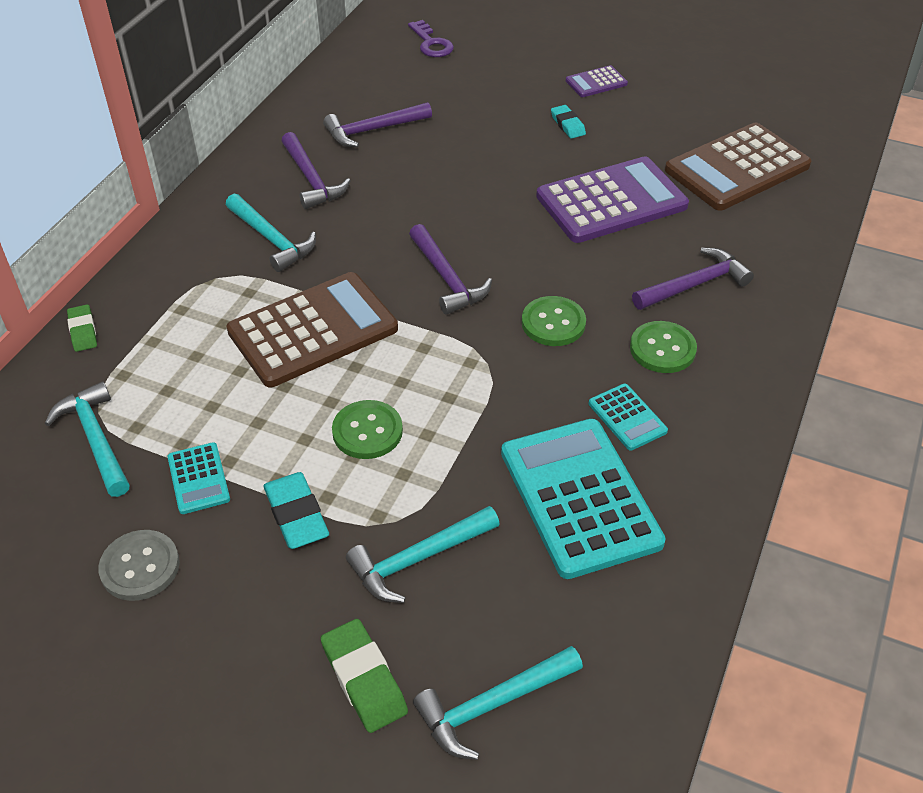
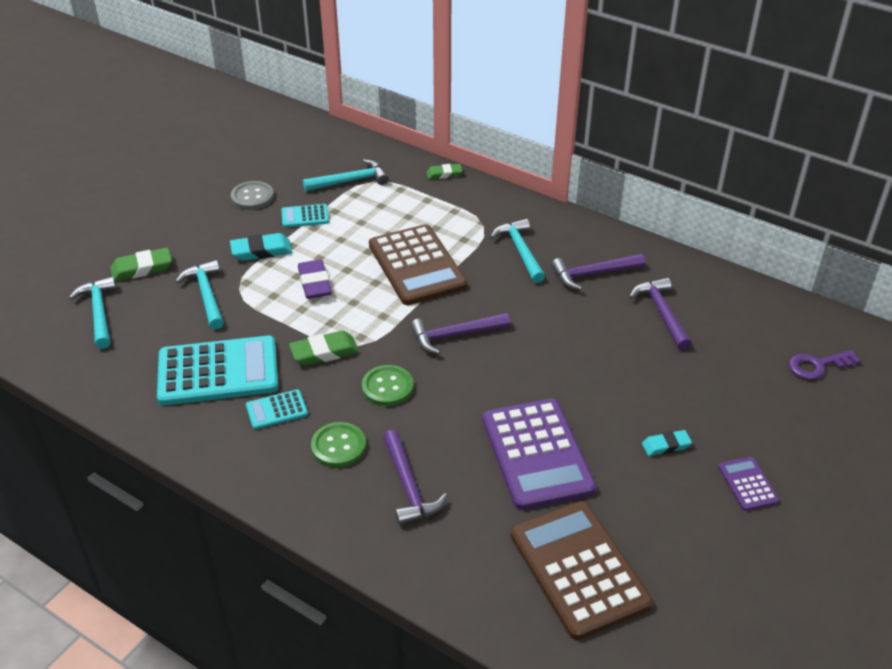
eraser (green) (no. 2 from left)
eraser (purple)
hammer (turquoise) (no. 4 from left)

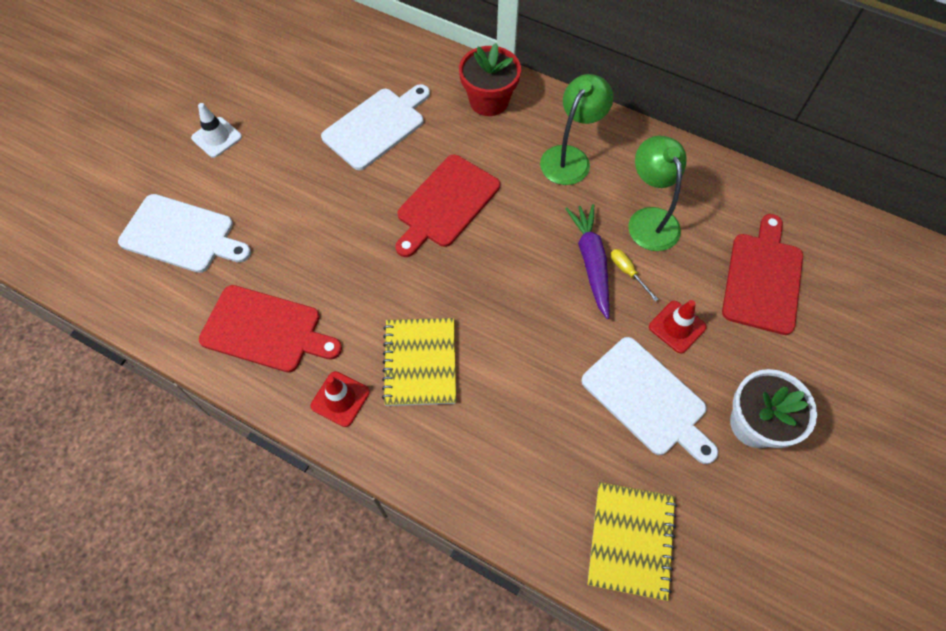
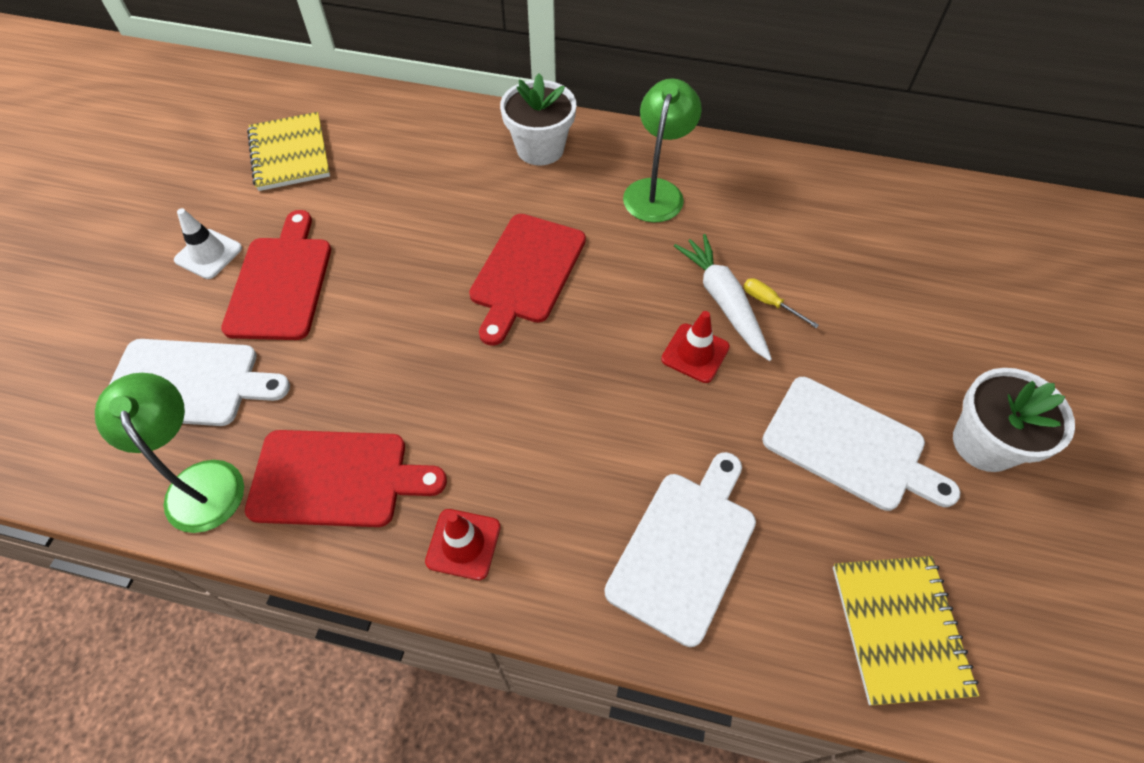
lamp (green) (no. 1 from left)
cutting board (red) (no. 1 from left)
notebook (yellow) (no. 1 from left)
flower pot (white) (no. 1 from left)
cutting board (white) (no. 2 from left)
traffic cone (red) (no. 2 from left)
carrot (white)

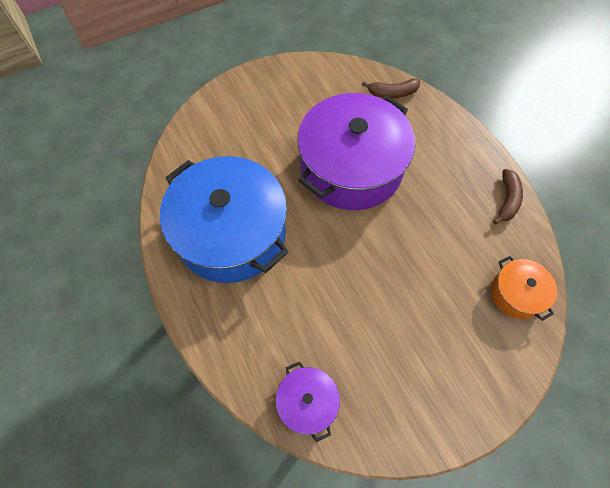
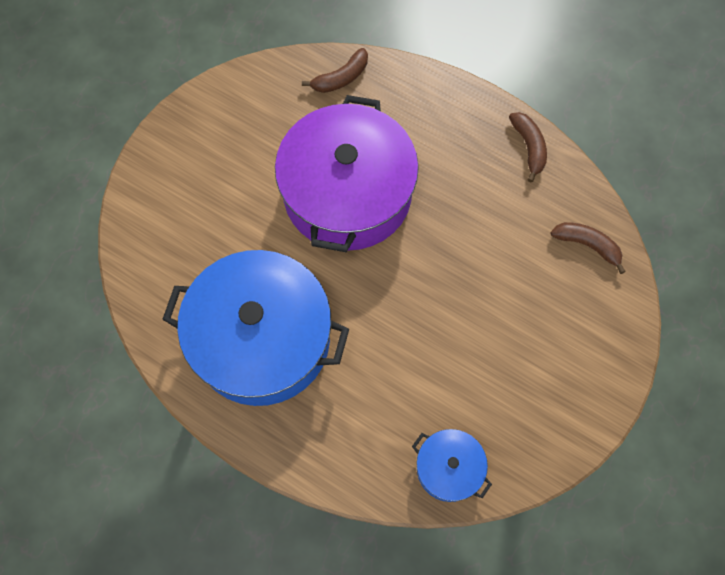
pot (blue) (no. 2 from left)
banana (brown) (no. 3 from left)

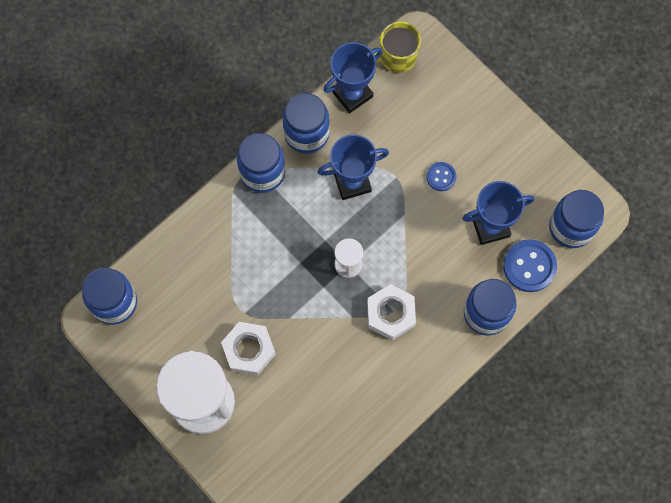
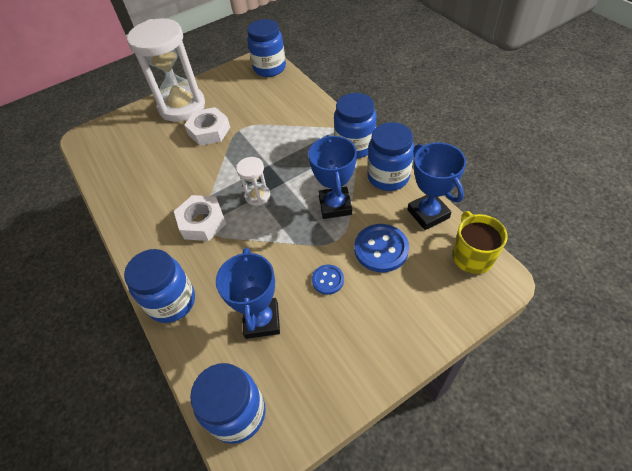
button (blue) (no. 2 from left)

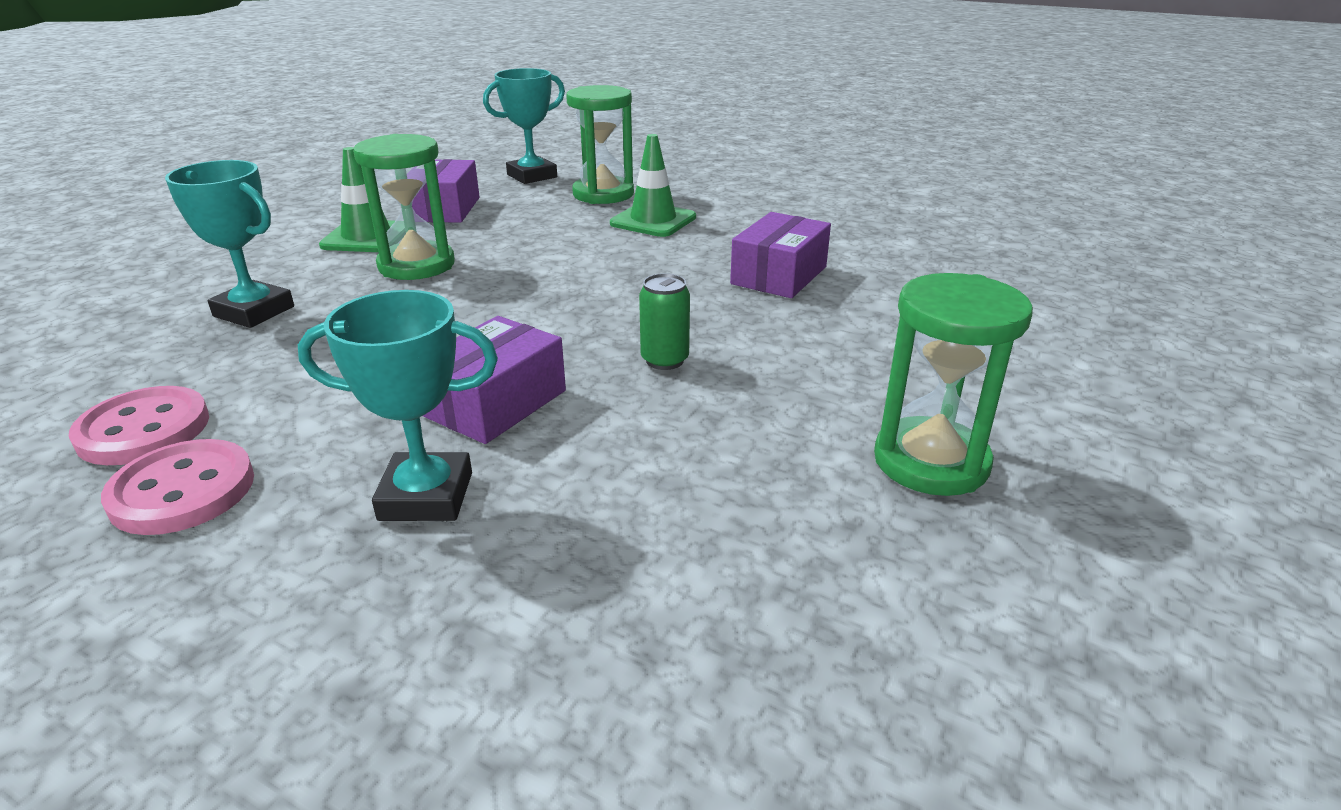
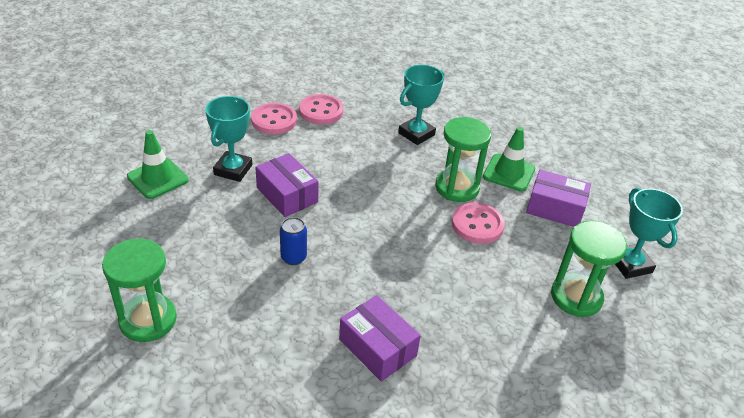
traffic cone (green) (no. 1 from left)
can (blue)
button (pink) (no. 3 from left)

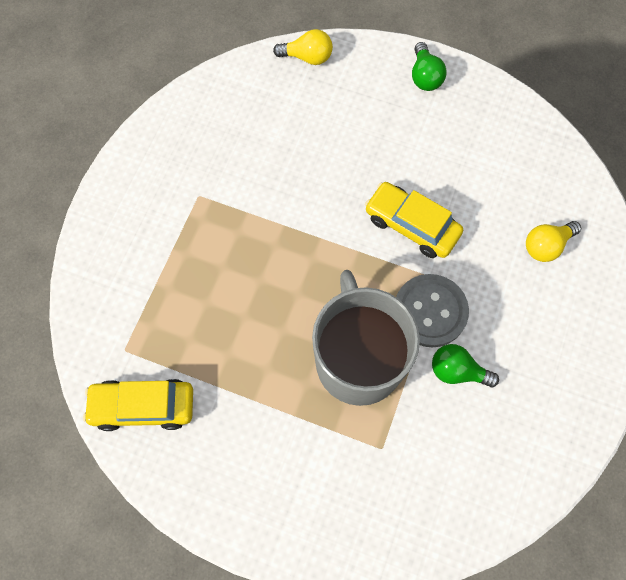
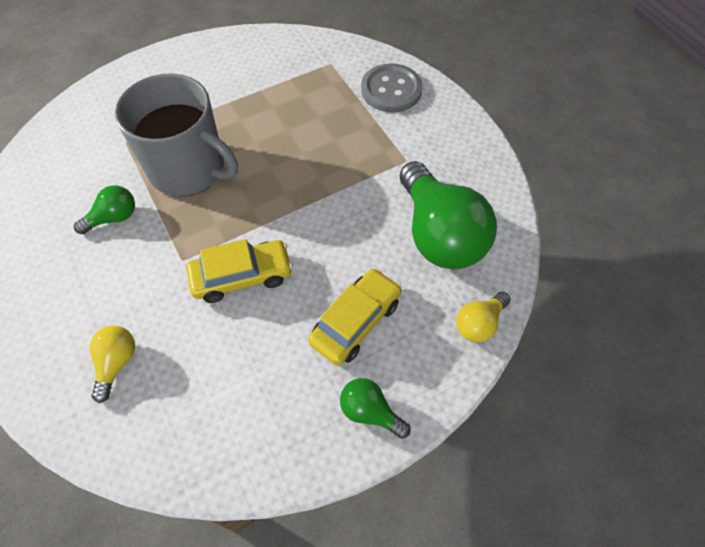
car (yellow) (no. 2 from left)
button (grey)
light bulb (green) (no. 3 from left)

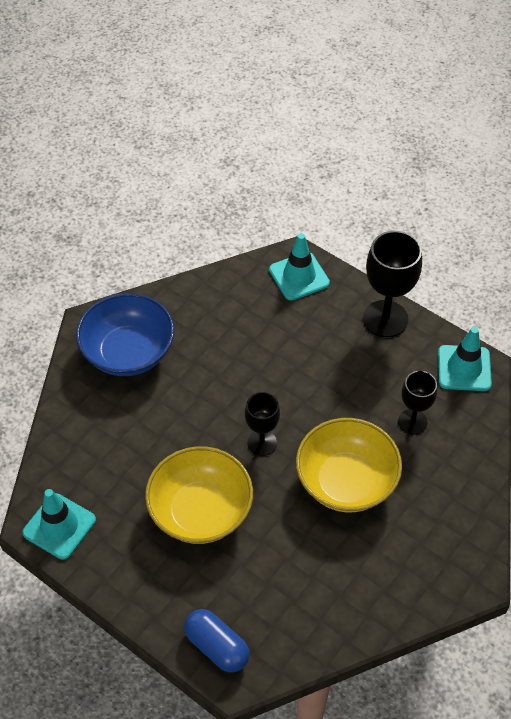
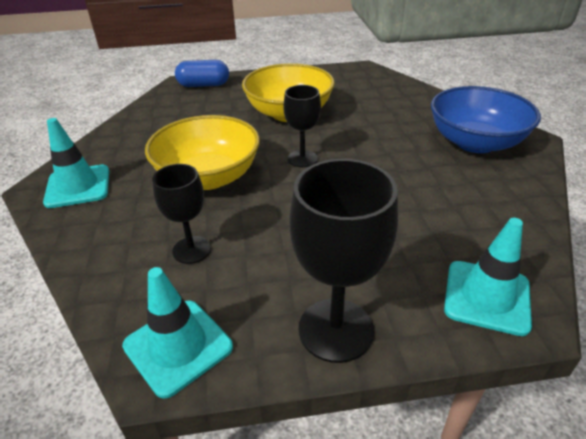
traffic cone (turquoise) (no. 1 from left)

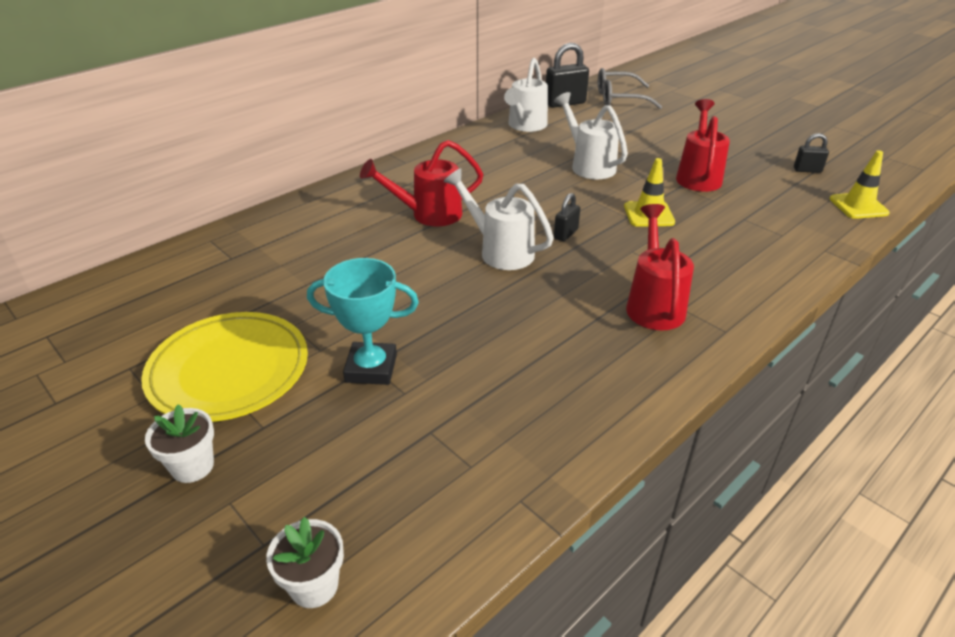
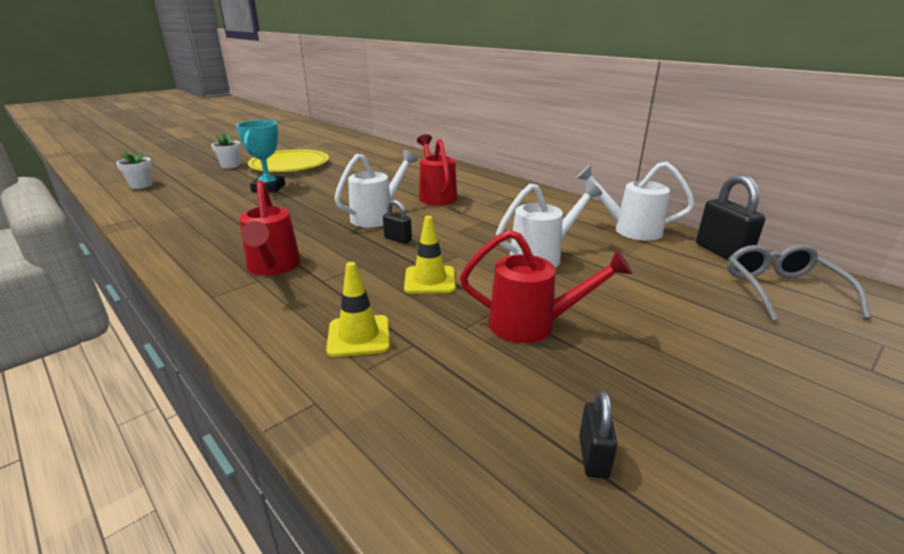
watering can (red) (no. 1 from left)
traffic cone (yellow) (no. 1 from left)

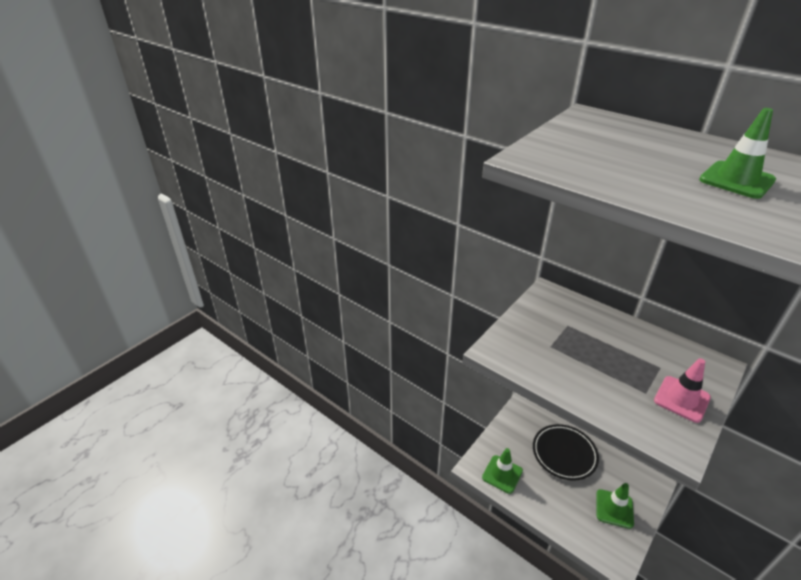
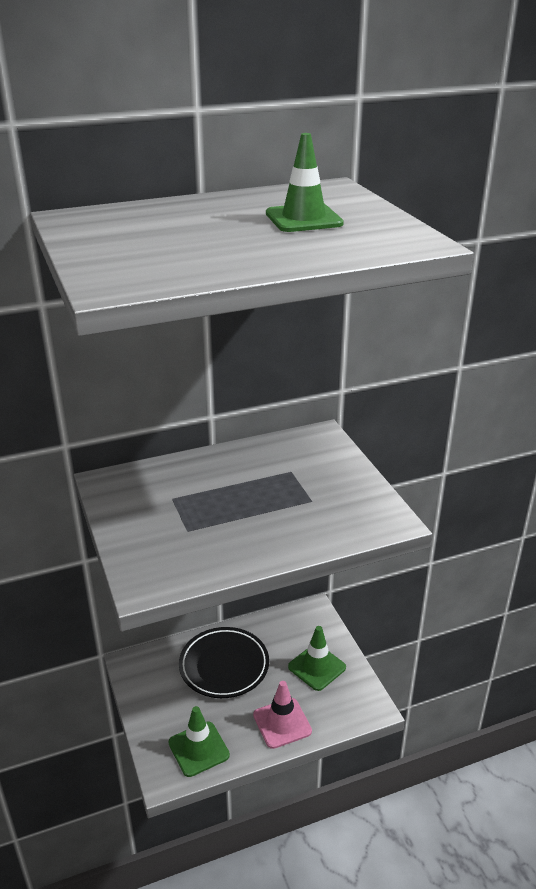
traffic cone (pink)

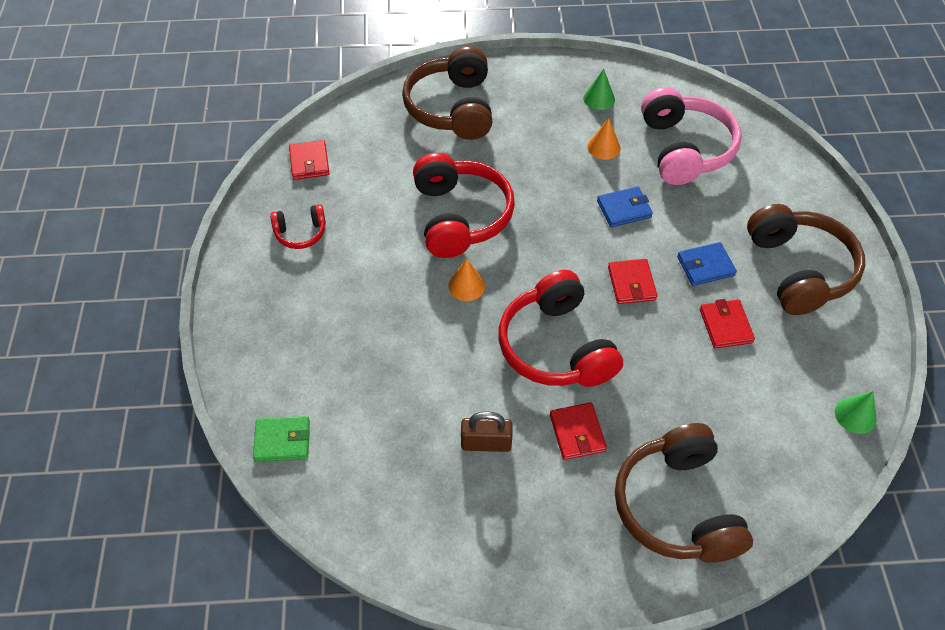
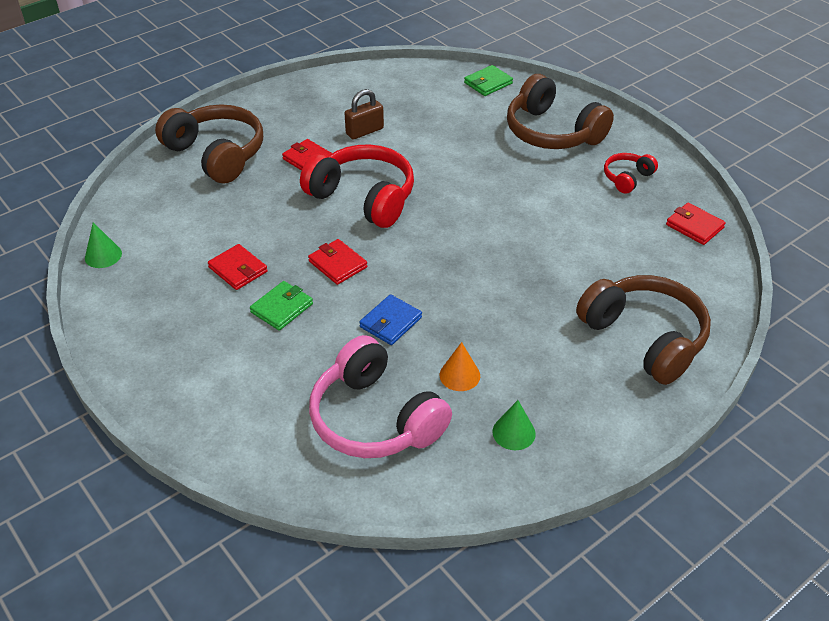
wallet (green) (no. 1 from left)
headphones (brown) (no. 2 from left)
headphones (red) (no. 2 from left in the first image)
cone (orange) (no. 1 from left in the first image)

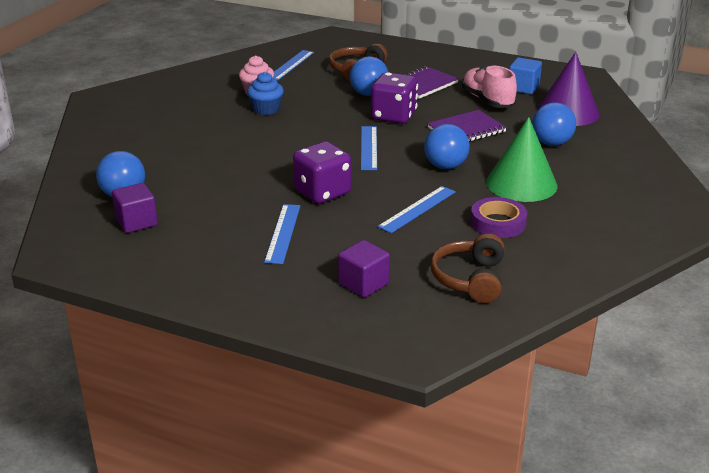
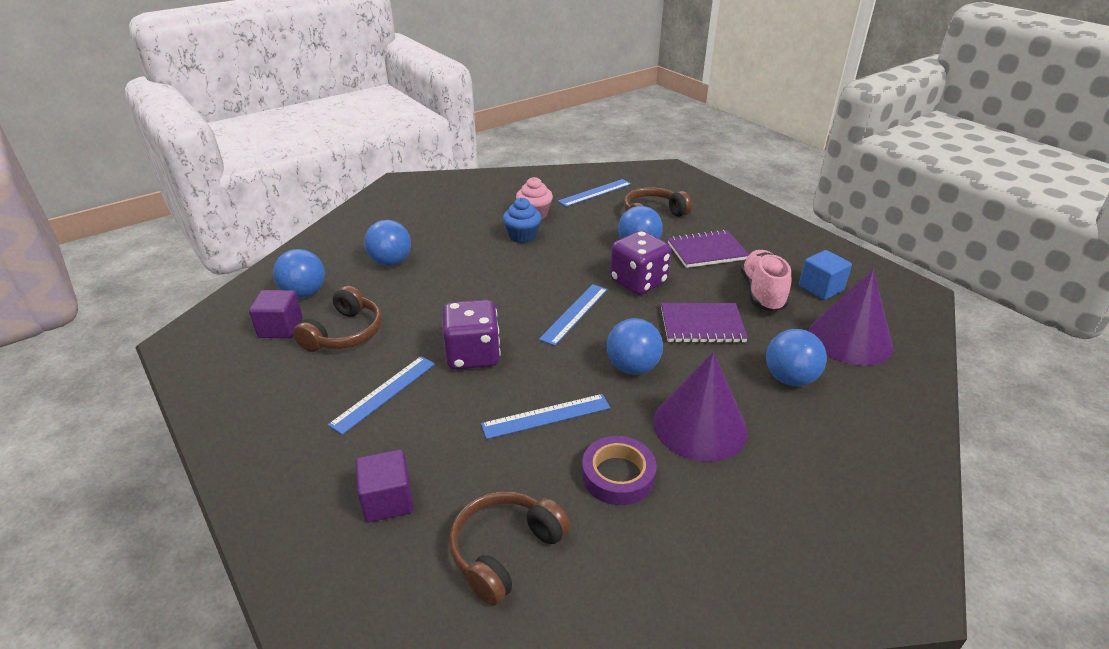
headphones (brown) (no. 1 from left)
ball (blue) (no. 2 from left)
cone (purple) (no. 1 from left)

